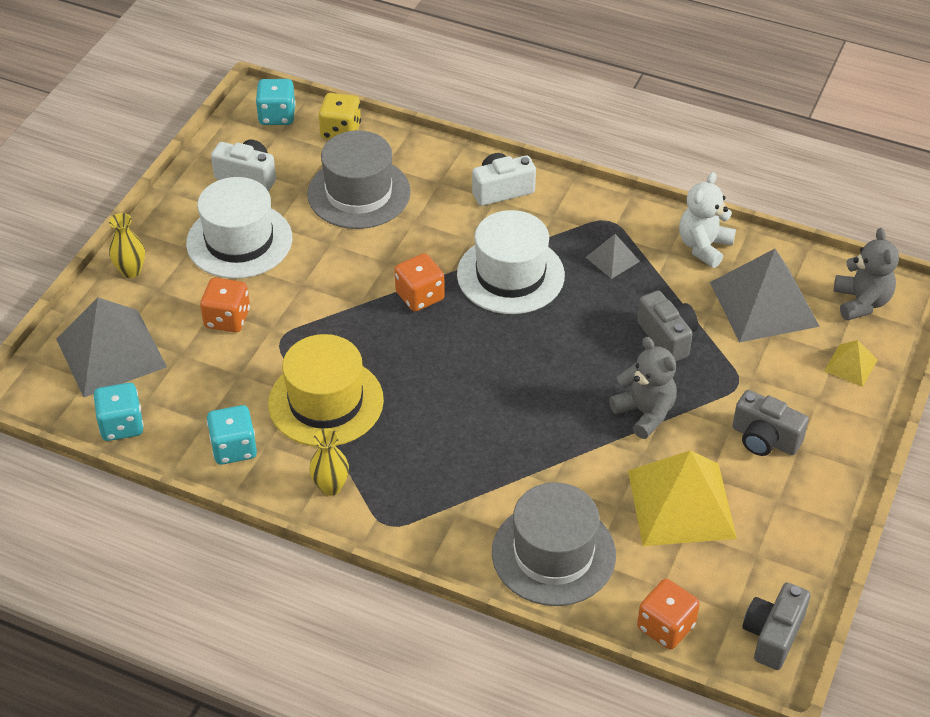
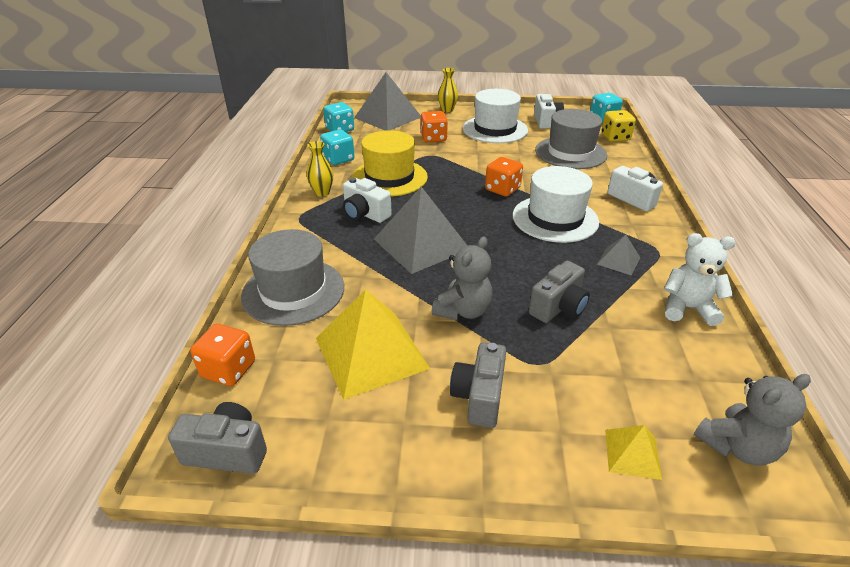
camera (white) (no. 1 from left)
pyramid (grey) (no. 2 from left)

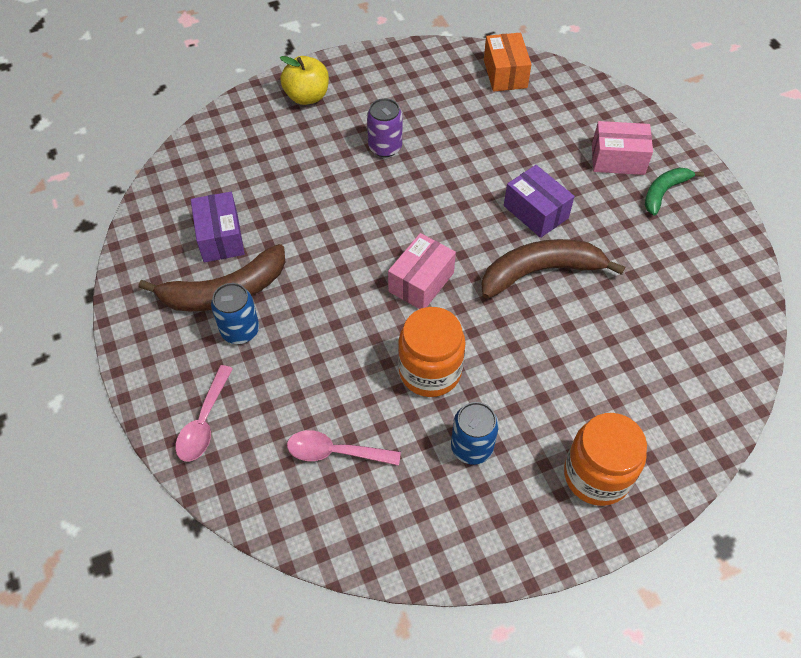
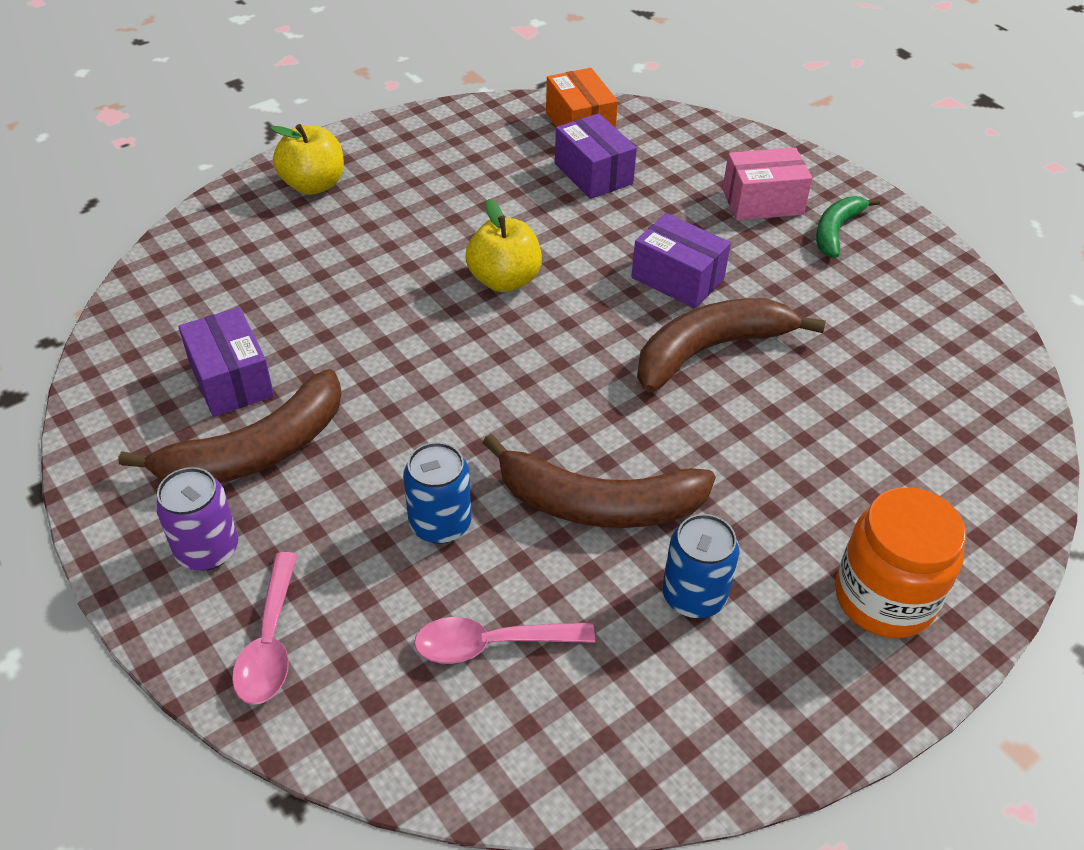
can (purple)
can (blue) (no. 1 from left)
apple (yellow) (no. 2 from left)
banana (brown) (no. 2 from left)
box (purple) (no. 2 from left)
box (pink) (no. 1 from left in the first image)

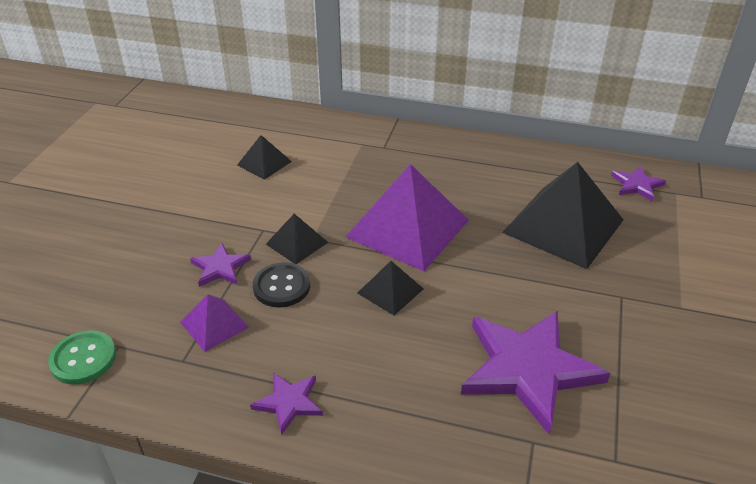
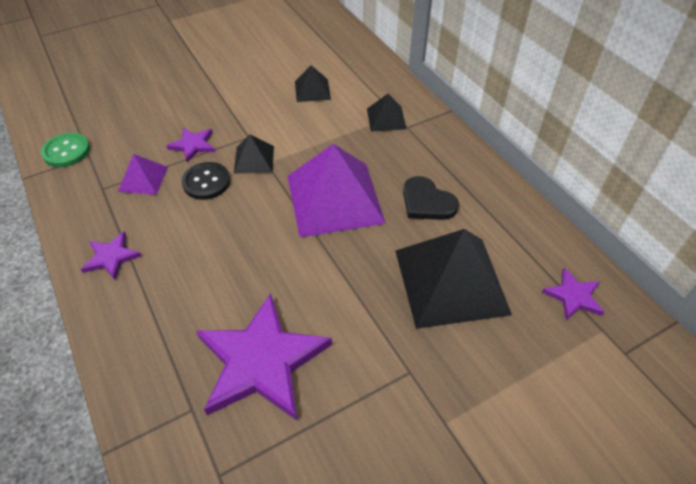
pyramid (black) (no. 3 from left)
heart (black)

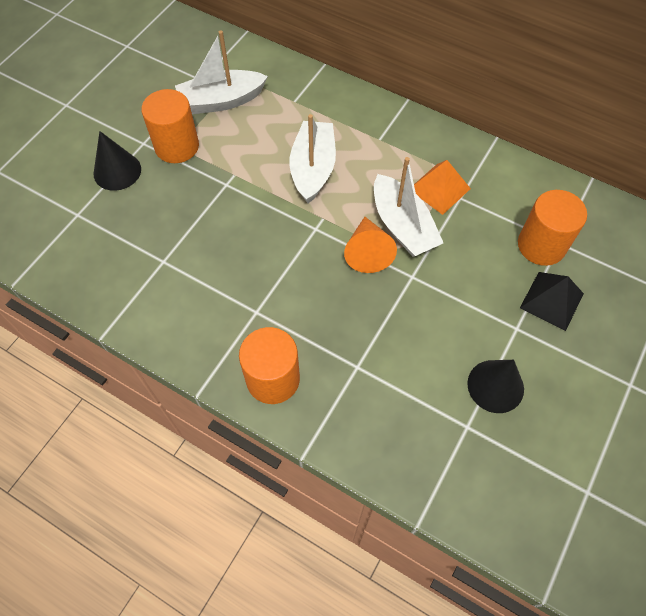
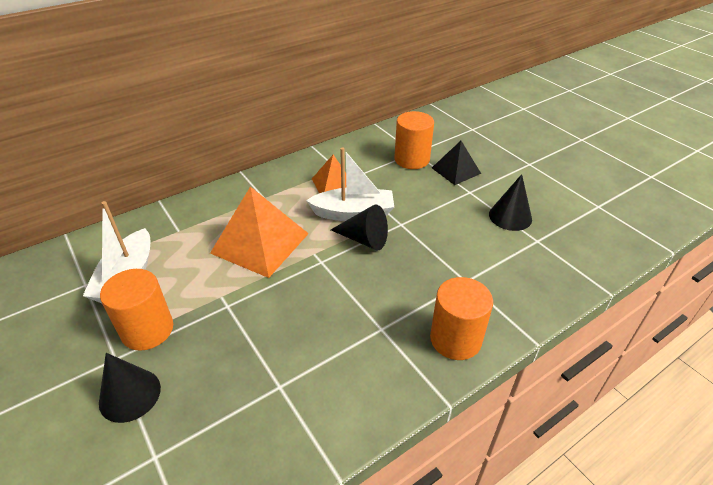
pyramid (orange) (no. 1 from left)
cone (black) (no. 2 from left)

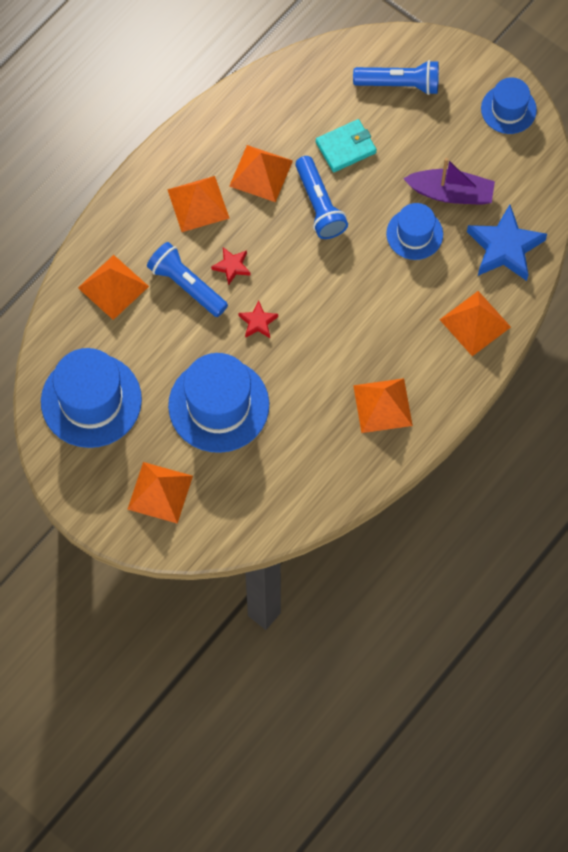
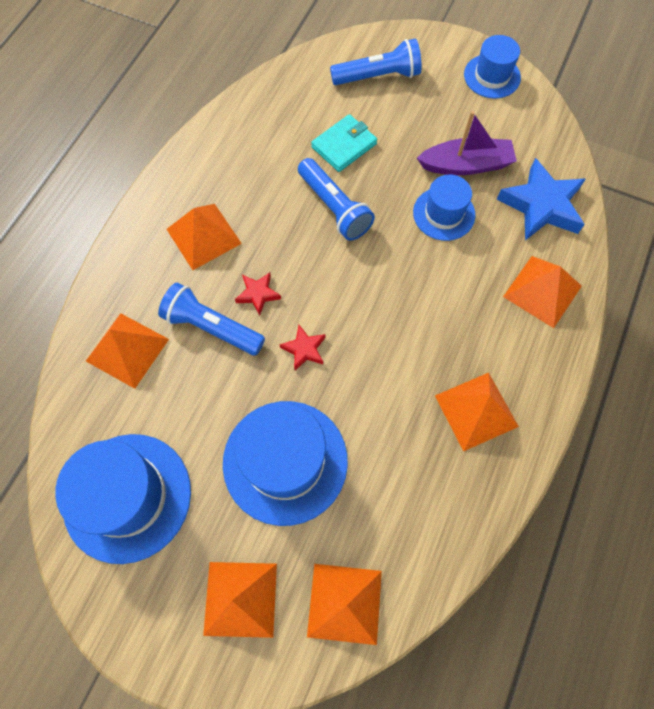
pyramid (orange) (no. 4 from left)

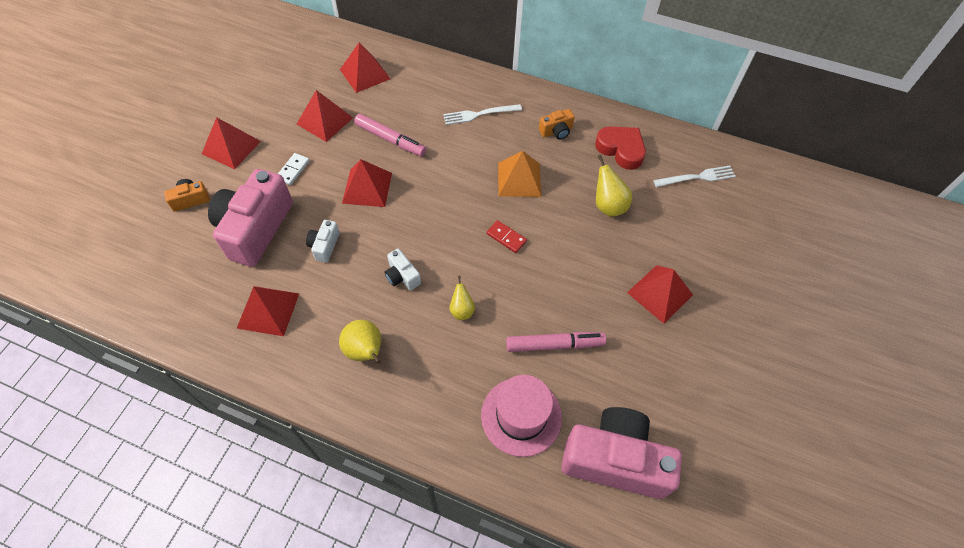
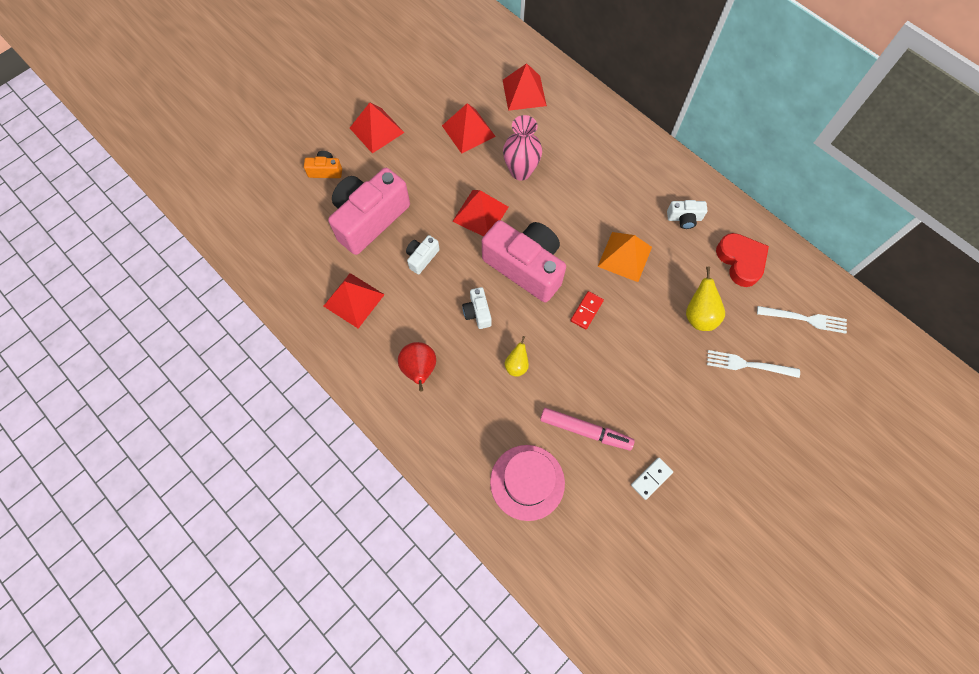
pear (red)
camera (pink) (no. 2 from left)
vase (pink)
domino (red)
domino (white)
camera (white) (no. 3 from left)
fork (white) (no. 1 from left)
pyramid (red) (no. 6 from left in the first image)

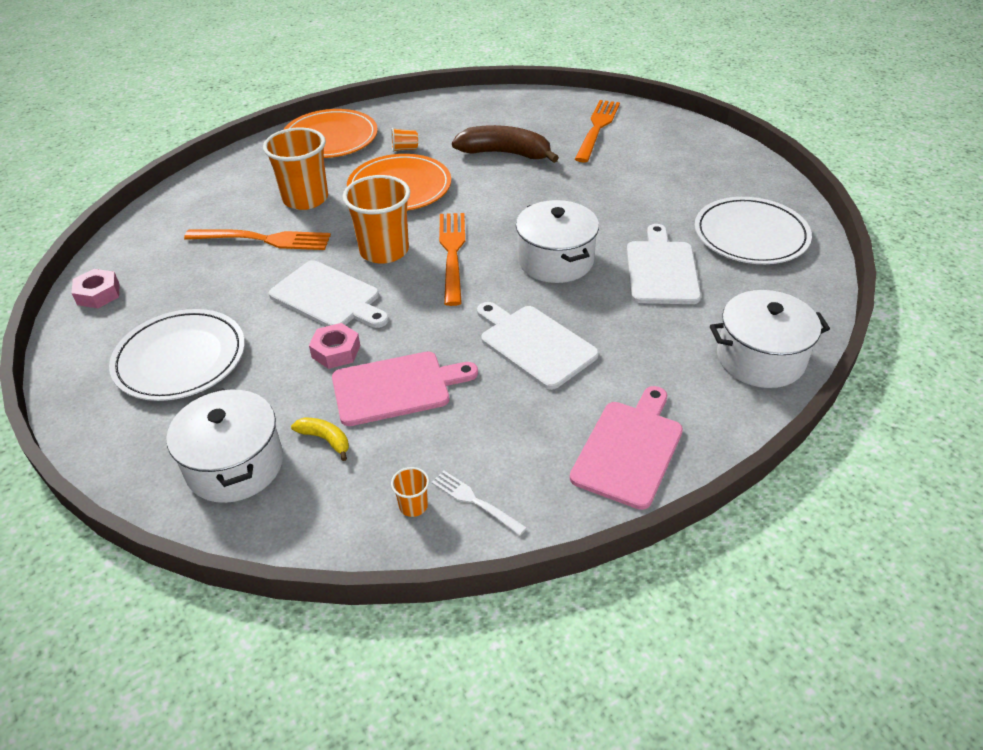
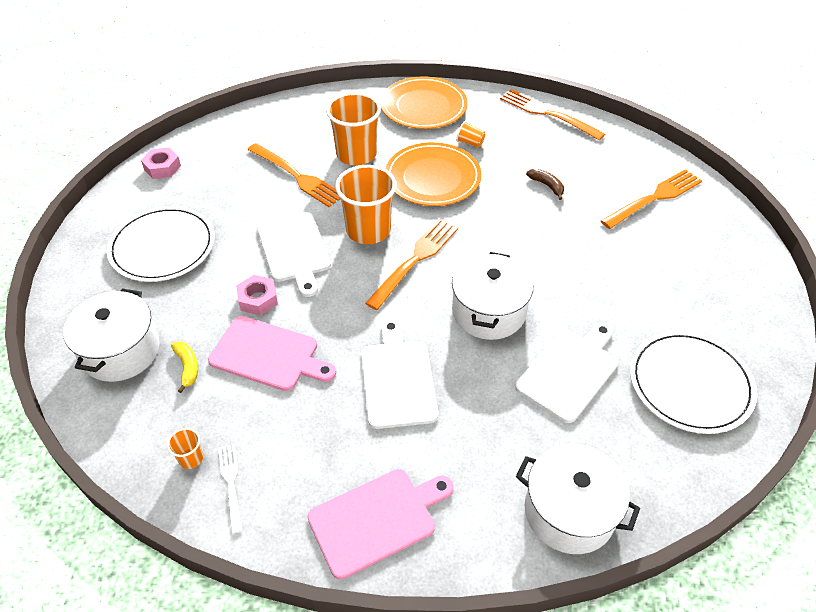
fork (orange) (no. 3 from left)
banana (brown)

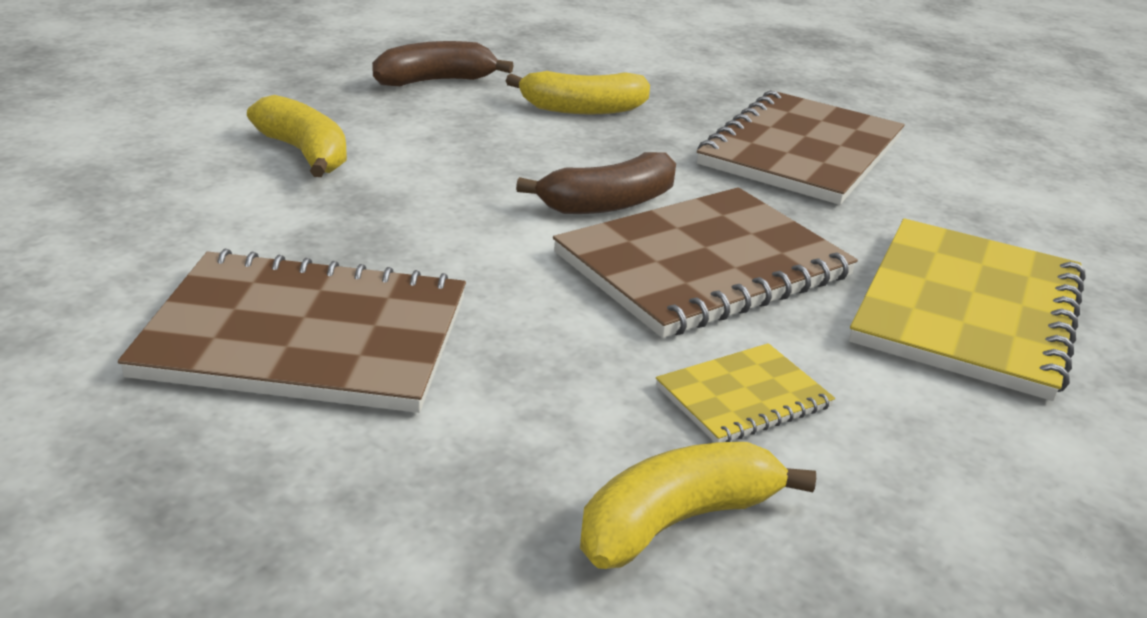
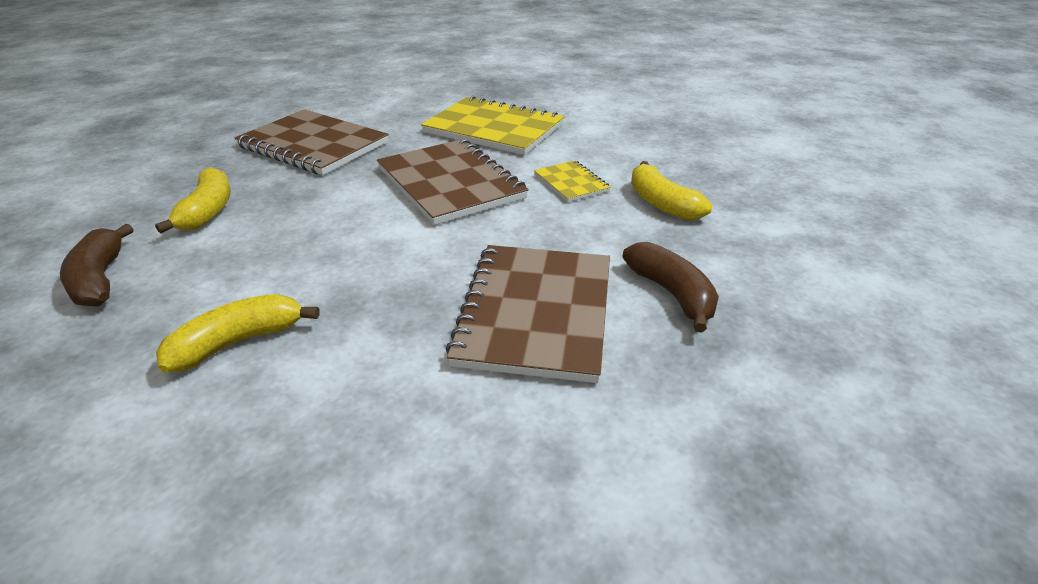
banana (brown) (no. 2 from left)

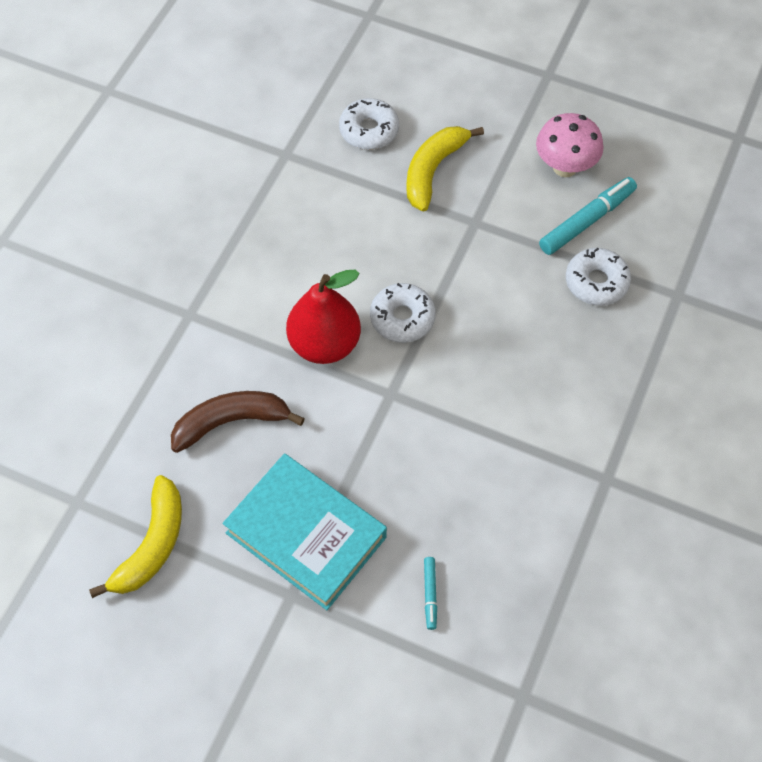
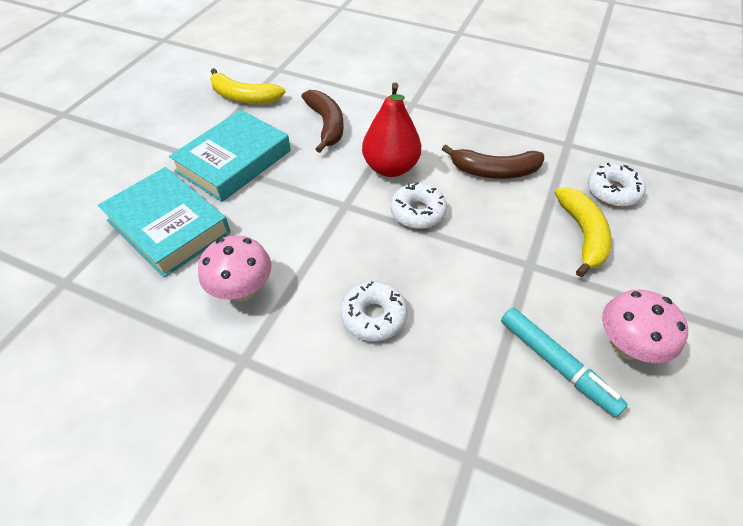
book (turquoise) (no. 1 from left)
mushroom (pink) (no. 1 from left)
donut (white) (no. 1 from left)
banana (brown) (no. 2 from left)
banana (yellow) (no. 2 from left)

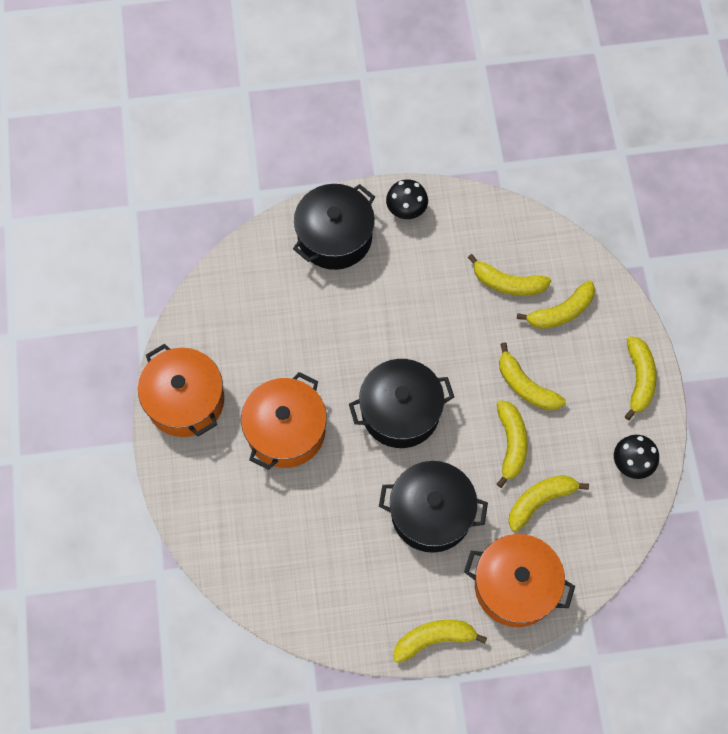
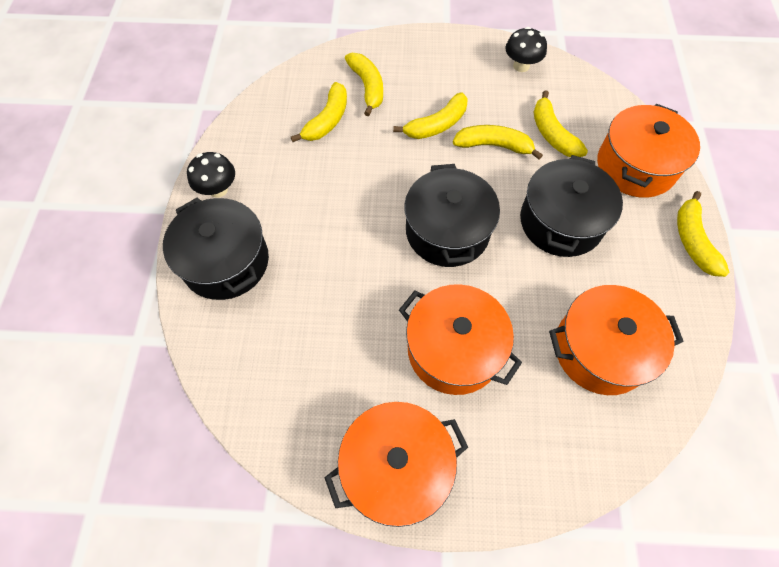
pot (orange) (no. 3 from left)
banana (yellow) (no. 7 from left in the first image)

